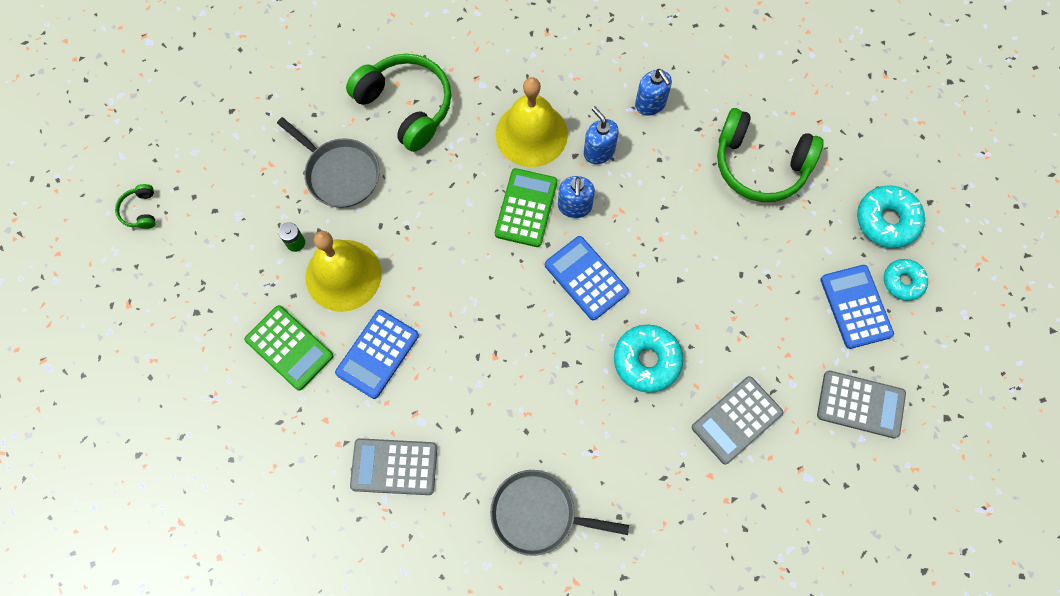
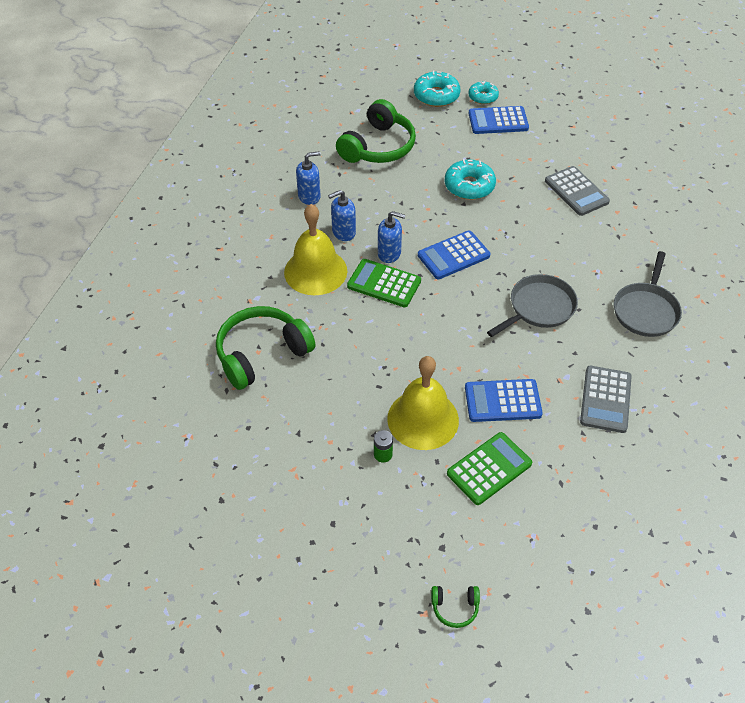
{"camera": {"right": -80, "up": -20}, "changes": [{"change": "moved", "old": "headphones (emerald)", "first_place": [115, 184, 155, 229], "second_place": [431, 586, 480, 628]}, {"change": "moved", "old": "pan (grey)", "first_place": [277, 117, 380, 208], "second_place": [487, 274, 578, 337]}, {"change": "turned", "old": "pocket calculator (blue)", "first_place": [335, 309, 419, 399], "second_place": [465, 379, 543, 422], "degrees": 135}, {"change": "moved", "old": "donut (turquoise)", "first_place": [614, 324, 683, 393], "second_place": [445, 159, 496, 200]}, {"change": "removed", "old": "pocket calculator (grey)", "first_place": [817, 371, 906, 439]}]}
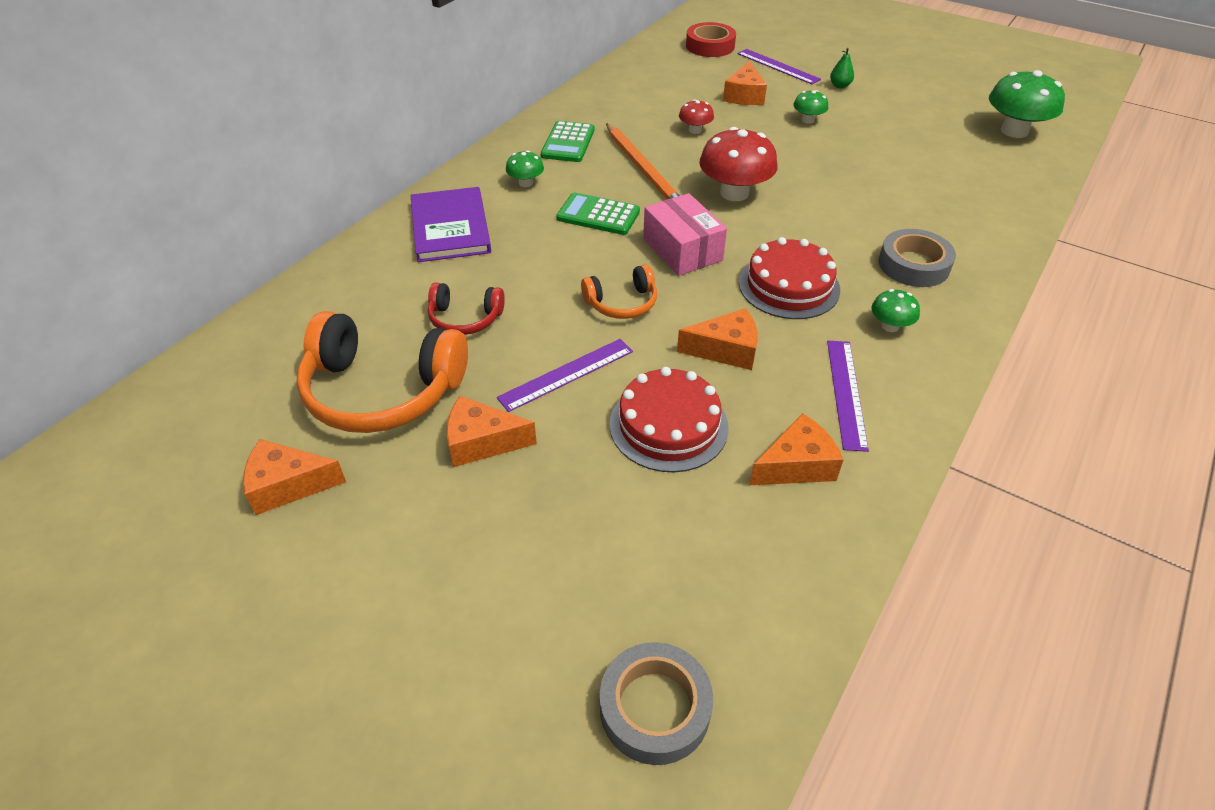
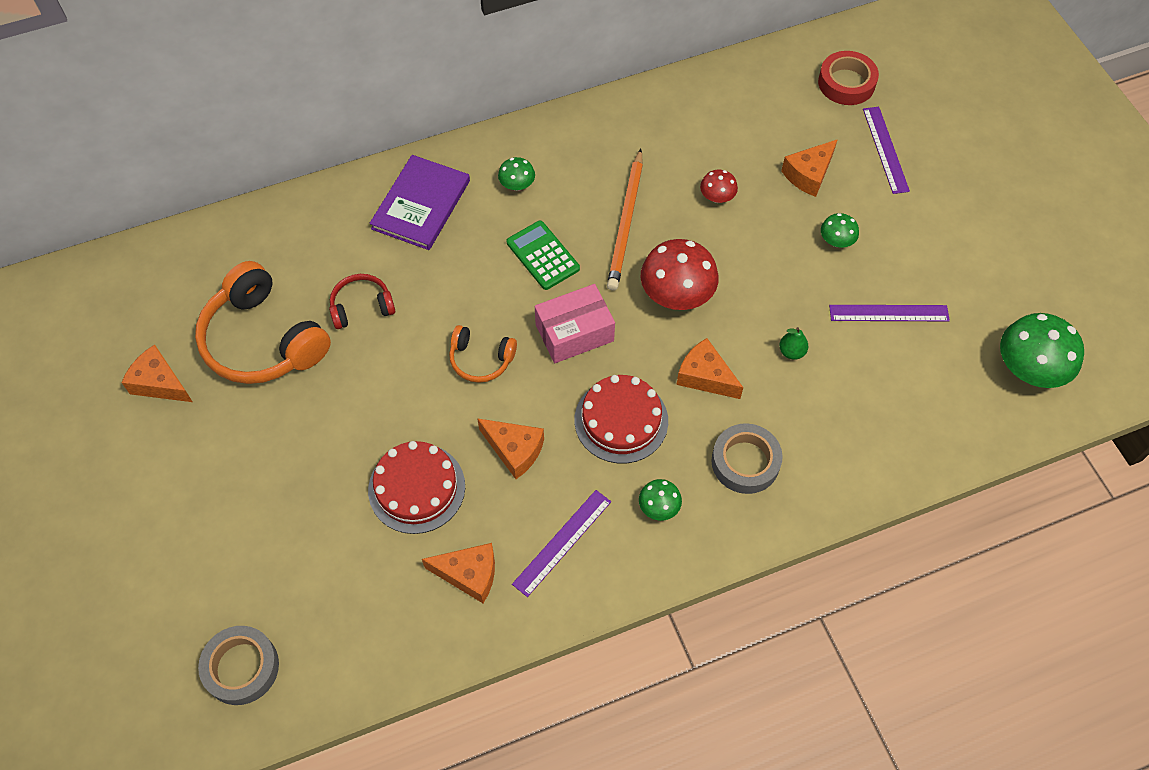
{"camera": {"right": 35, "up": 15}, "changes": [{"change": "turned", "old": "headphones (red)", "first_place": [428, 283, 505, 335], "second_place": [329, 274, 395, 329], "degrees": 120}, {"change": "moved", "old": "cheese wedge (orange)", "first_place": [447, 396, 537, 467], "second_place": [676, 338, 743, 399]}, {"change": "moved", "old": "ruler (purple)", "first_place": [497, 339, 633, 412], "second_place": [829, 305, 950, 321]}, {"change": "removed", "old": "pocket calculator (emerald)", "first_place": [541, 121, 595, 162]}, {"change": "turned", "old": "package (rosy)", "first_place": [643, 193, 727, 276], "second_place": [535, 284, 615, 363], "degrees": 60}, {"change": "moved", "old": "pear fruit (emerald)", "first_place": [830, 48, 854, 88], "second_place": [779, 327, 808, 360]}]}
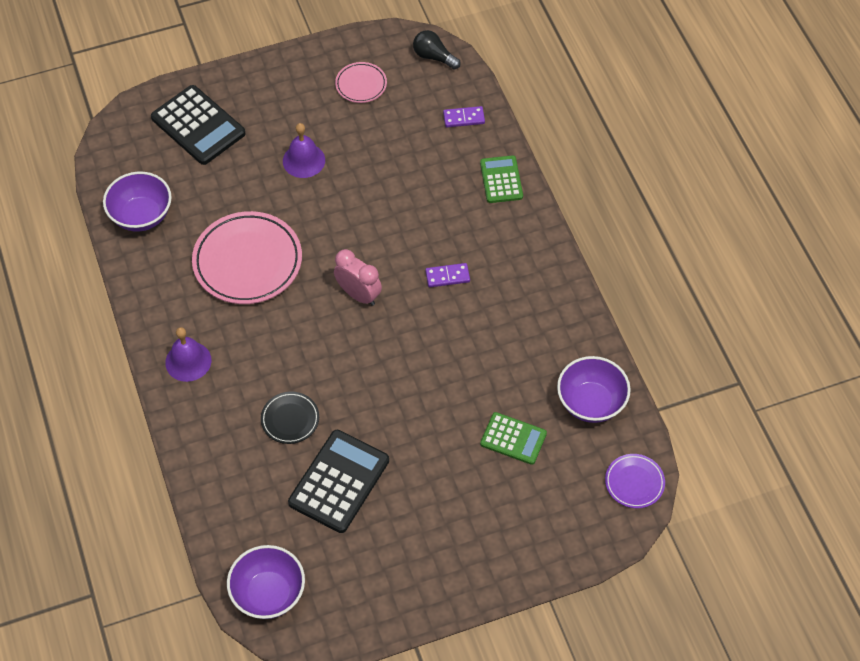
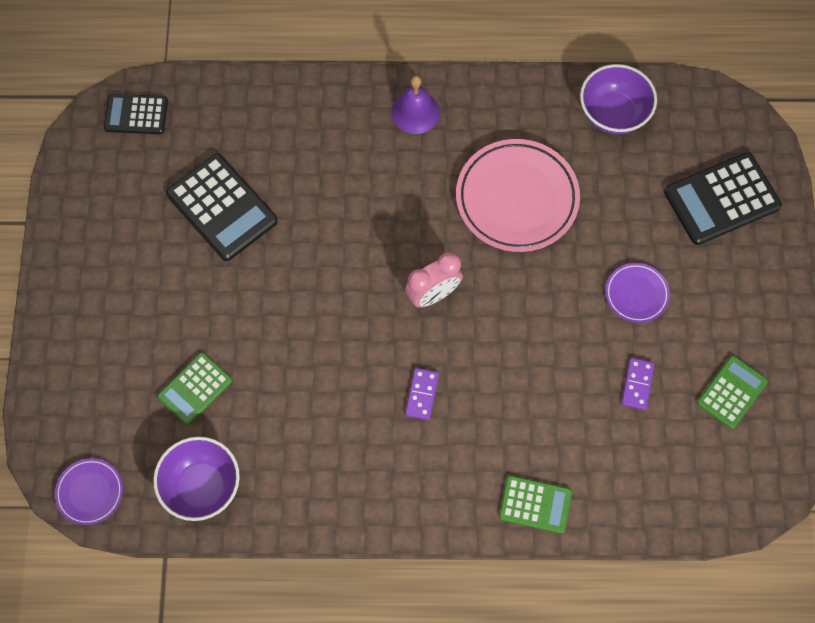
{"camera": {"right": 110, "up": 10}, "changes": [{"change": "replaced", "old": "deep dish (purple)", "new": "pocket calculator (ebony)", "first_place": [227, 545, 305, 619], "second_place": [104, 94, 168, 134]}, {"change": "removed", "old": "flat dish (ebony)", "first_place": [261, 392, 319, 444]}, {"change": "replaced", "old": "bell (purple)", "new": "flat dish (purple)", "first_place": [283, 123, 325, 178], "second_place": [605, 263, 670, 323]}, {"change": "replaced", "old": "flat dish (rosy)", "new": "pocket calculator (emerald)", "first_place": [335, 62, 387, 103], "second_place": [697, 355, 768, 429]}, {"change": "removed", "old": "light bulb (ebony)", "first_place": [413, 30, 461, 70]}, {"change": "moved", "old": "domino piece (purple)", "first_place": [443, 106, 485, 127], "second_place": [621, 358, 655, 410]}]}
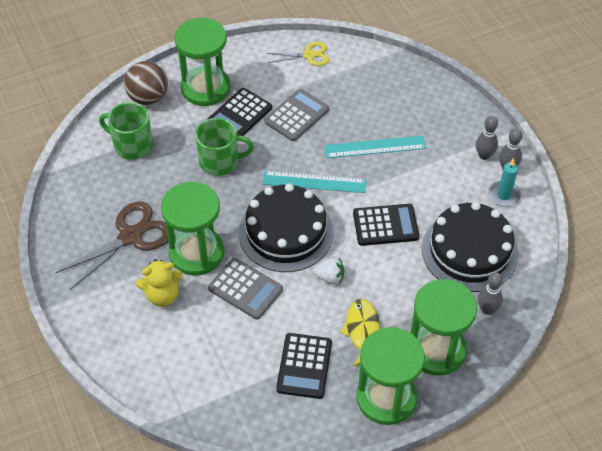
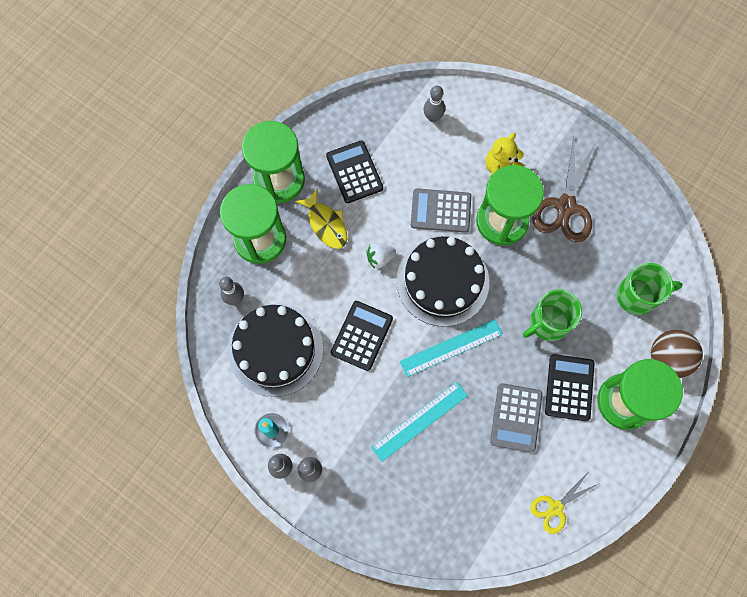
{"camera": {"right": 150, "up": 20}, "changes": [{"change": "turned", "old": "pocket calculator (ebony)", "first_place": [353, 204, 419, 246], "second_place": [331, 301, 393, 371], "degrees": 150}, {"change": "added", "new": "tenpin (grey)", "second_place": [424, 86, 445, 122]}]}
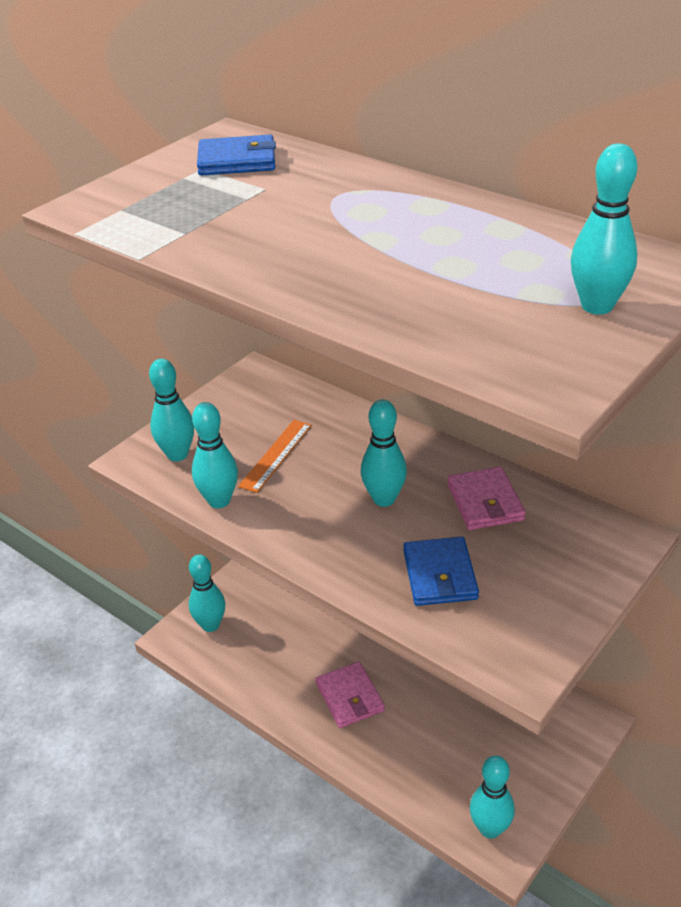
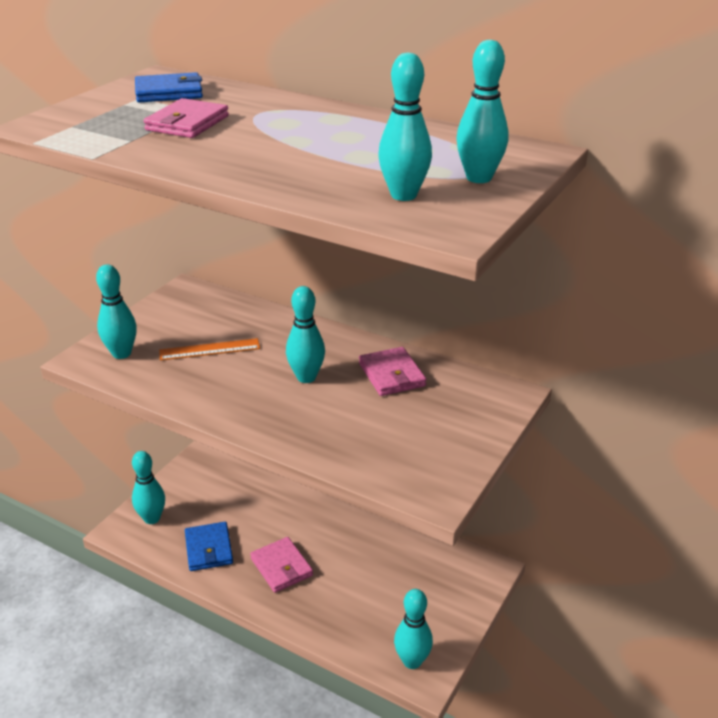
{"camera": {"right": -10, "up": -5}, "changes": [{"change": "moved", "old": "tenpin (turquoise)", "first_place": [192, 402, 238, 508], "second_place": [378, 53, 432, 201]}, {"change": "turned", "old": "ruler (orange)", "first_place": [238, 420, 312, 493], "second_place": [159, 338, 260, 360], "degrees": 60}, {"change": "moved", "old": "card wallet (blue)", "first_place": [403, 537, 479, 606], "second_place": [185, 522, 233, 571]}, {"change": "added", "new": "card wallet (rosy)", "second_place": [144, 98, 229, 138]}]}
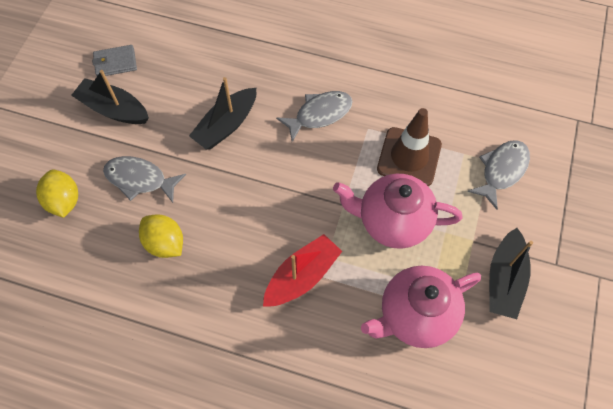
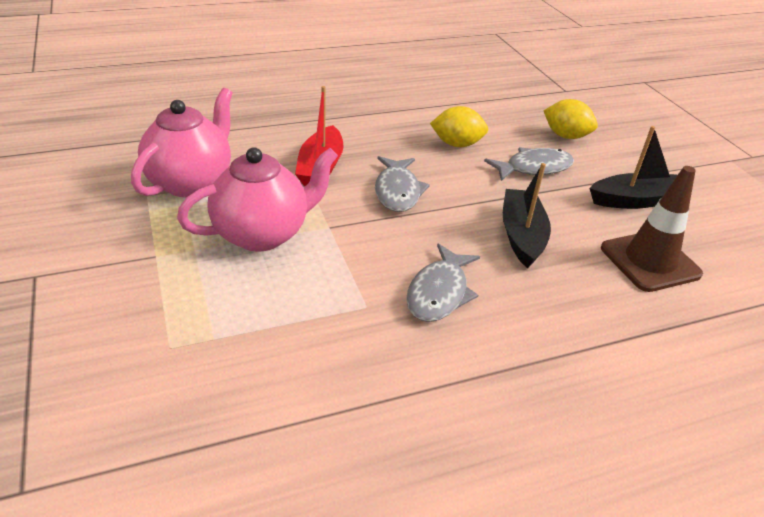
{"camera": {"right": 140, "up": -25}, "changes": [{"change": "removed", "old": "card wallet (grey)", "first_place": [92, 45, 137, 76]}, {"change": "moved", "old": "road cone (brown)", "first_place": [377, 108, 442, 186], "second_place": [601, 166, 703, 292]}, {"change": "moved", "old": "fish figure (grey)", "first_place": [467, 140, 530, 210], "second_place": [375, 156, 430, 212]}, {"change": "removed", "old": "sailboat (ebony)", "first_place": [489, 228, 533, 319]}]}
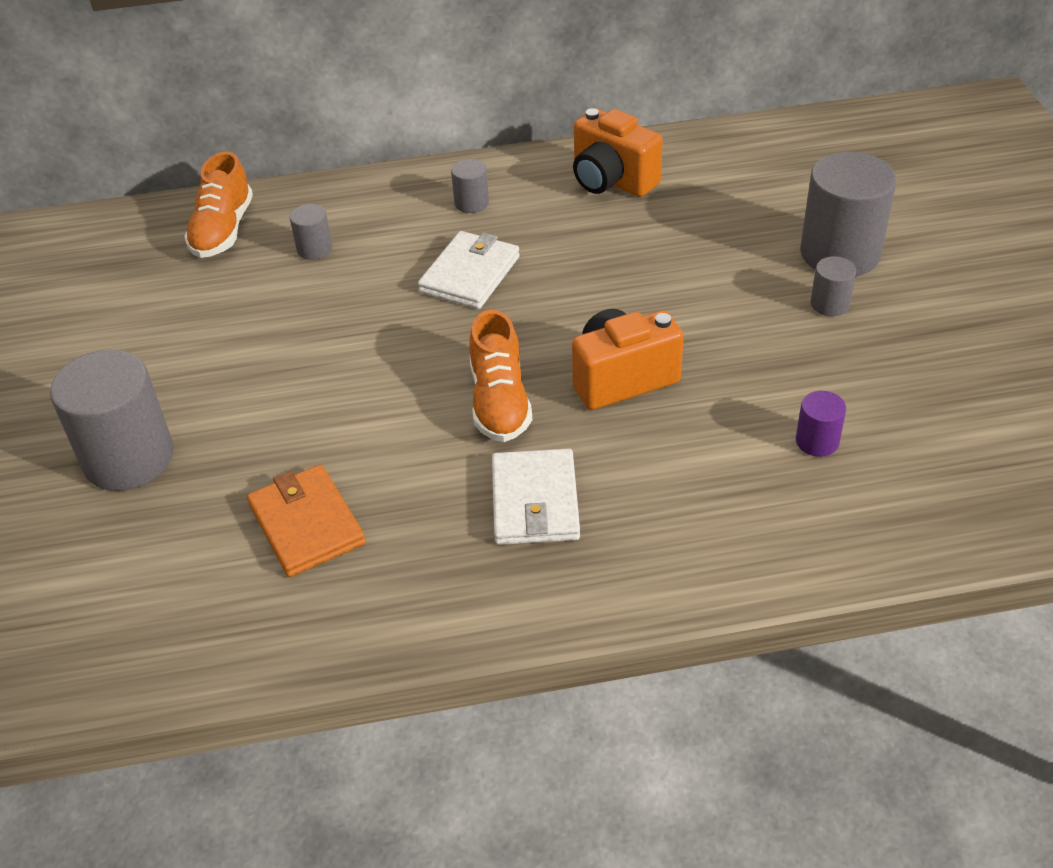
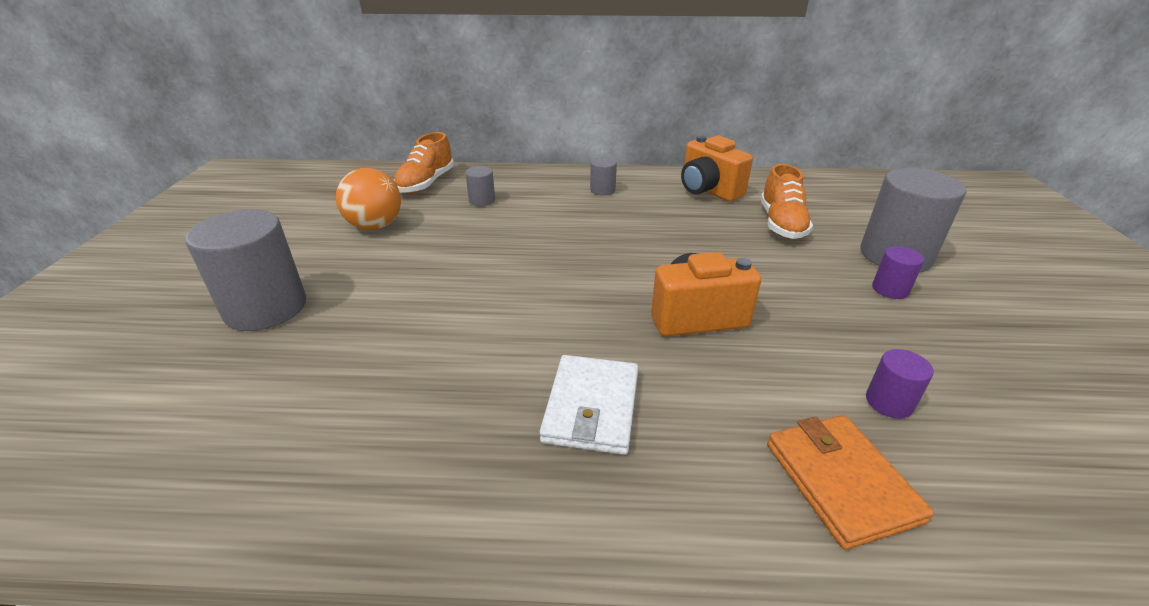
{"camera": {"right": 10, "up": -10}, "changes": [{"change": "moved", "old": "card wallet (orange)", "first_place": [247, 464, 366, 577], "second_place": [767, 415, 934, 550]}, {"change": "removed", "old": "card wallet (snow-white)", "first_place": [418, 231, 520, 309]}, {"change": "moved", "old": "shoe (orange)", "first_place": [469, 310, 532, 442], "second_place": [760, 164, 813, 239]}, {"change": "recoloured", "old": "cylinder shape (grey)", "new": "cylinder shape (purple)", "first_place": [811, 256, 856, 316], "second_place": [872, 246, 924, 299]}, {"change": "added", "new": "play ball (orange)", "second_place": [336, 168, 401, 230]}]}
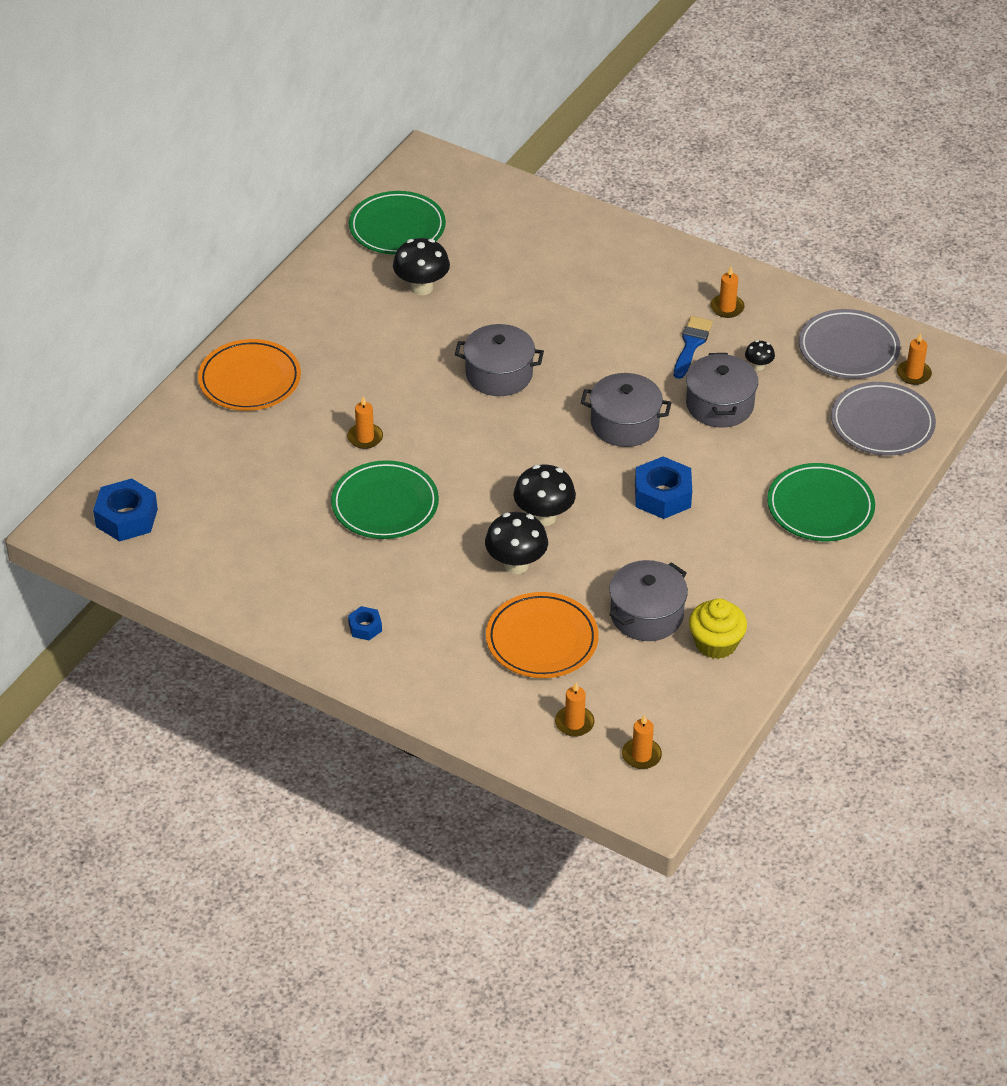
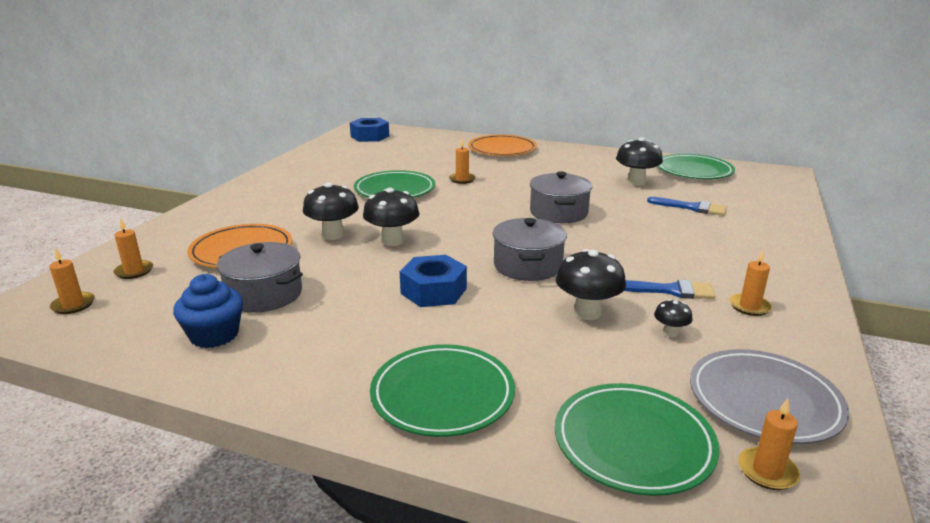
{"camera": {"right": 80, "up": -20}, "changes": [{"change": "removed", "old": "hex nut (blue)", "first_place": [348, 606, 382, 640]}, {"change": "replaced", "old": "cooking pot (grey)", "new": "fungus (ebony)", "first_place": [686, 353, 758, 428], "second_place": [556, 249, 626, 320]}, {"change": "recoloured", "old": "fairy cake (bright yellow)", "new": "fairy cake (blue)", "first_place": [689, 598, 747, 659], "second_place": [173, 274, 243, 348]}, {"change": "recoloured", "old": "flat dish (grey)", "new": "flat dish (emerald)", "first_place": [831, 382, 936, 455], "second_place": [555, 383, 719, 496]}, {"change": "added", "new": "paint brush (blue)", "second_place": [647, 197, 727, 216]}]}
